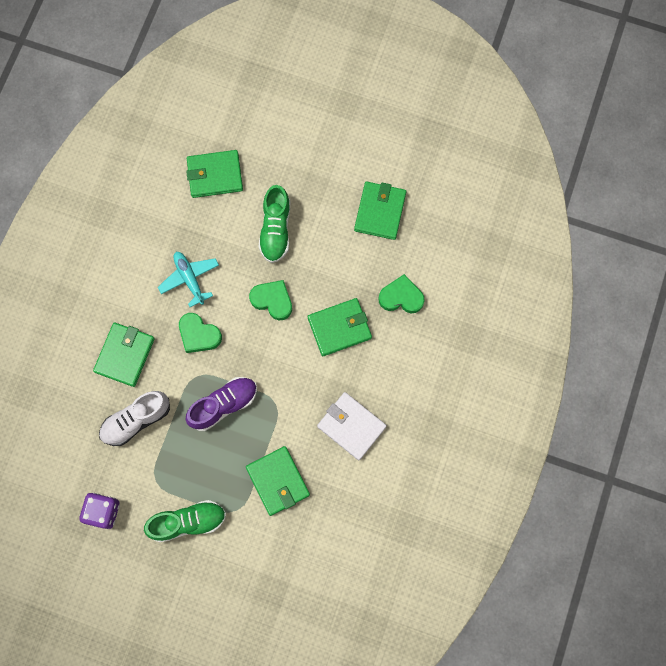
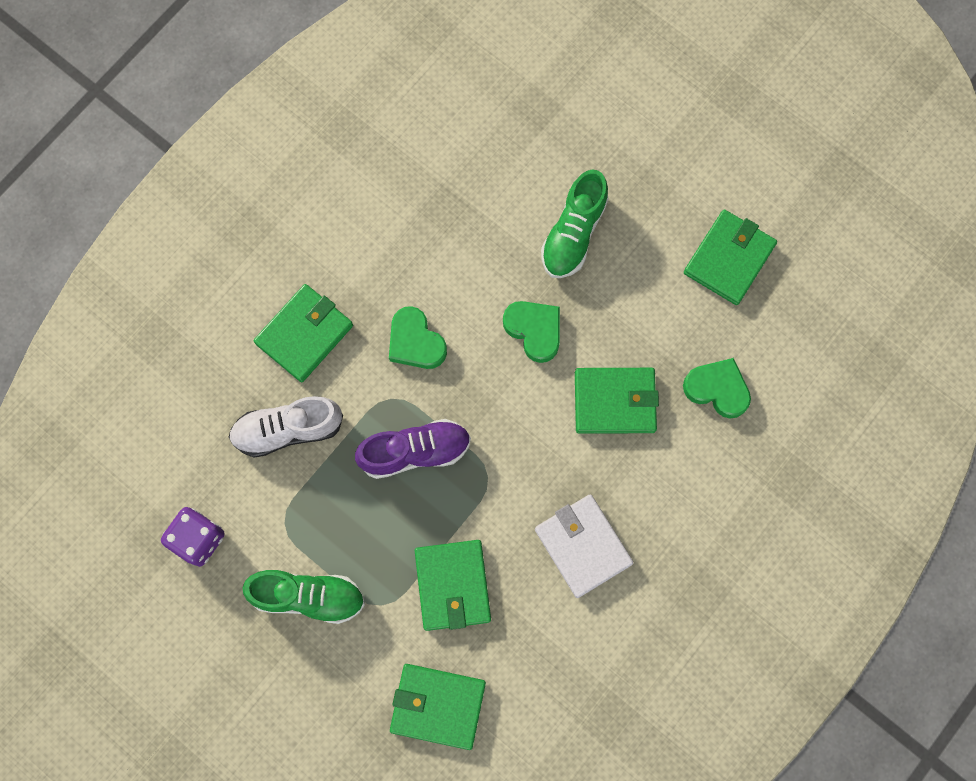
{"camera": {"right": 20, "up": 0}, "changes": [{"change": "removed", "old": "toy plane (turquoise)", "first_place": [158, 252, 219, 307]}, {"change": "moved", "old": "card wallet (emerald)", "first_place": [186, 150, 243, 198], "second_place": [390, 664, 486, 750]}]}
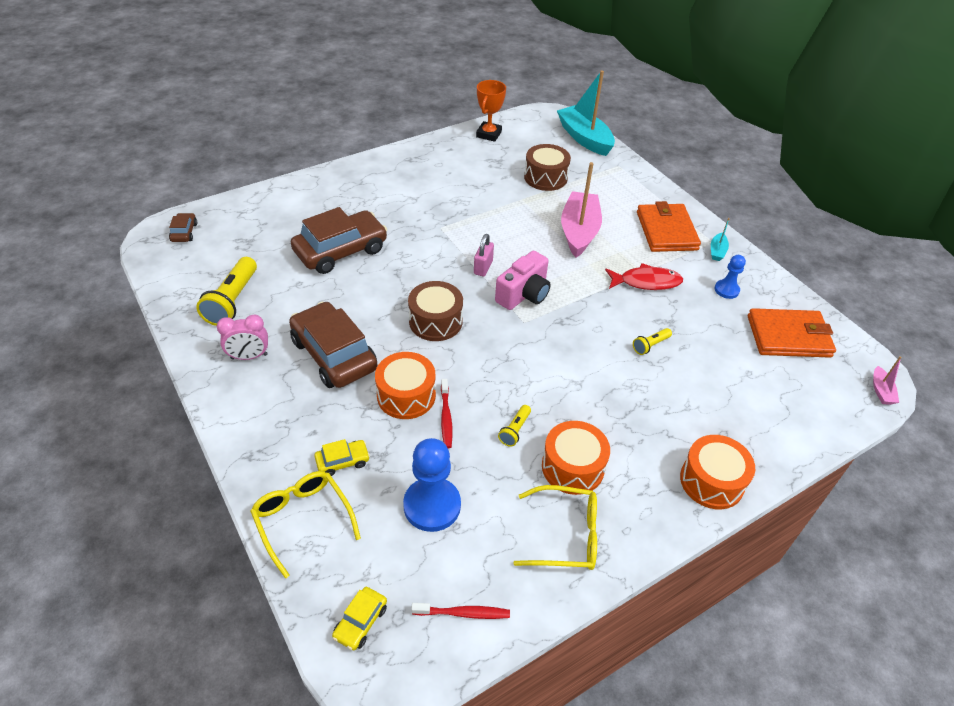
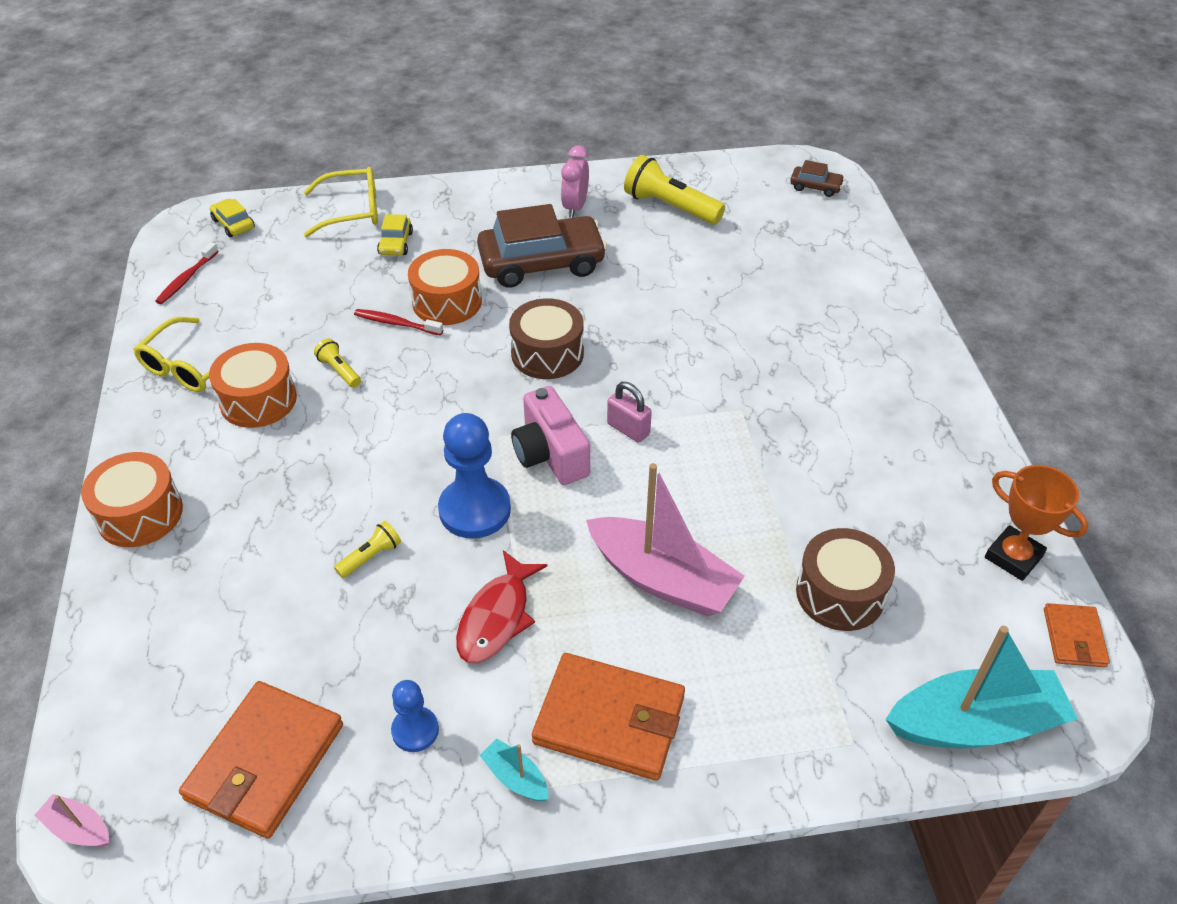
{"camera": {"right": 115, "up": 0}, "changes": [{"change": "removed", "old": "automobile (brown)", "first_place": [291, 207, 387, 274]}, {"change": "moved", "old": "pawn (blue)", "first_place": [403, 438, 461, 532], "second_place": [438, 413, 511, 539]}, {"change": "turned", "old": "pocket torch (bright yellow)", "first_place": [633, 328, 672, 355], "second_place": [334, 521, 401, 578], "degrees": 60}, {"change": "added", "new": "card wallet (orange)", "second_place": [1044, 603, 1110, 667]}]}
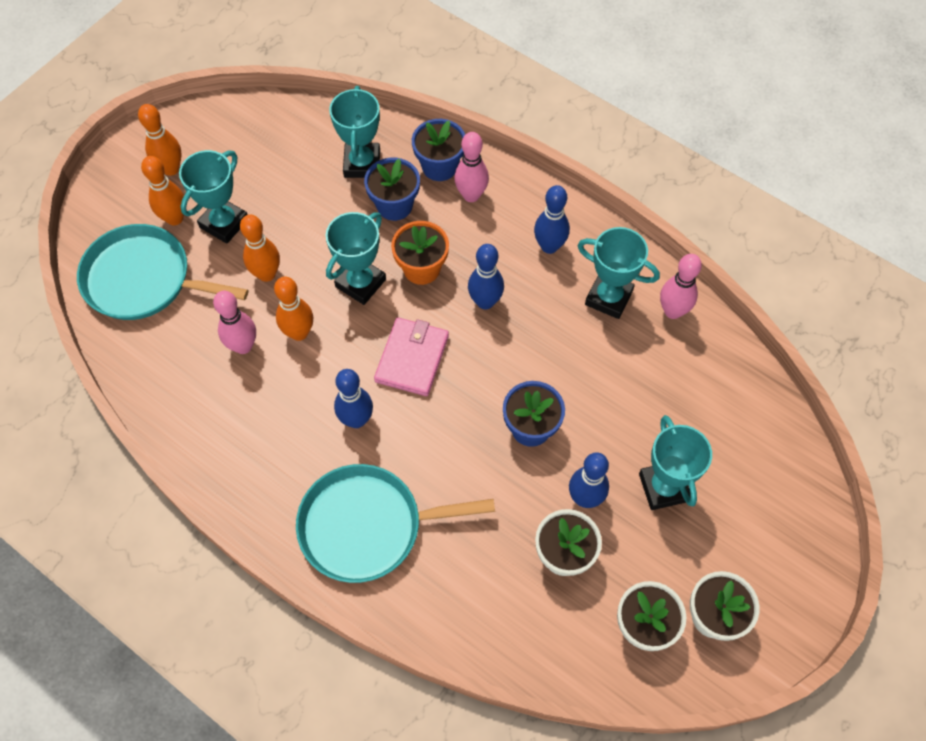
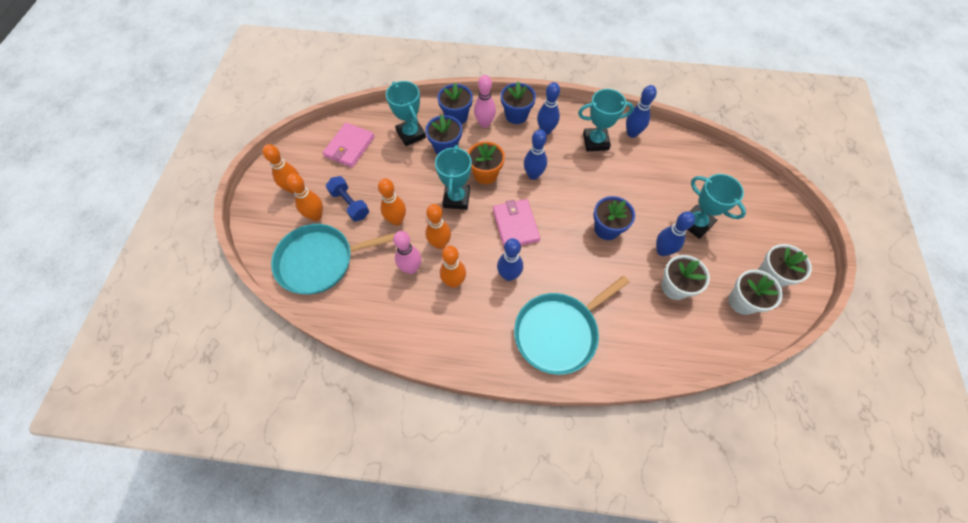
{"camera": {"right": -30, "up": 0}, "changes": [{"change": "replaced", "old": "trophy (turquoise)", "new": "hand weight (blue)", "first_place": [179, 150, 248, 244], "second_place": [326, 176, 369, 222]}, {"change": "recoloured", "old": "tenpin (rosy)", "new": "tenpin (blue)", "first_place": [660, 254, 702, 319], "second_place": [626, 85, 657, 138]}, {"change": "added", "new": "card wallet (rosy)", "second_place": [323, 123, 375, 168]}, {"change": "added", "new": "tenpin (orange)", "second_place": [440, 246, 466, 288]}, {"change": "added", "new": "flower pot (blue)", "second_place": [501, 82, 536, 124]}]}
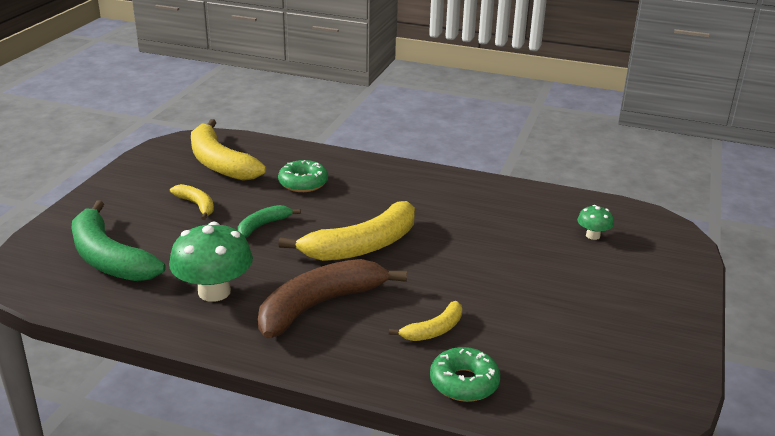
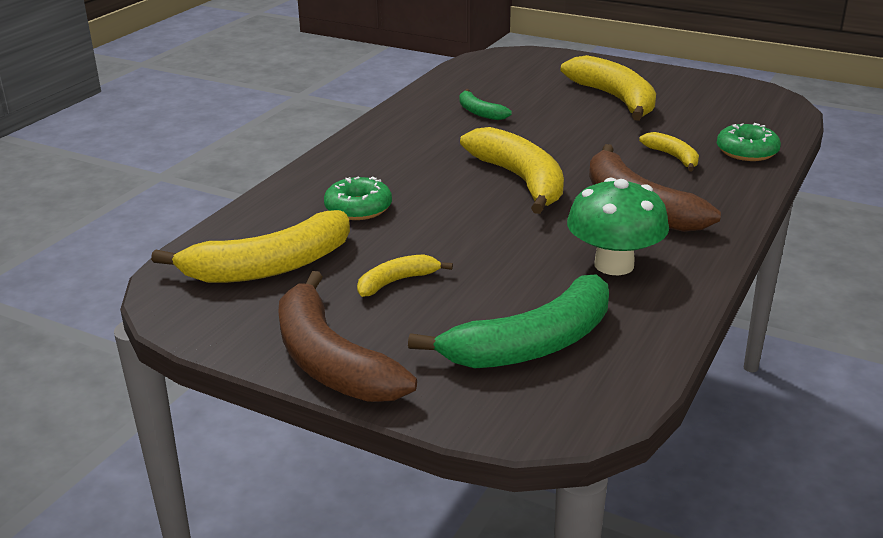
{"camera": {"right": -80, "up": 0}, "changes": [{"change": "moved", "old": "toy banana (emerald)", "first_place": [238, 205, 301, 238], "second_place": [459, 89, 512, 120]}, {"change": "removed", "old": "fungus (emerald)", "first_place": [577, 205, 614, 240]}, {"change": "added", "new": "toy banana (brown)", "second_place": [278, 271, 417, 402]}, {"change": "added", "new": "toy banana (bright yellow)", "second_place": [561, 55, 656, 121]}]}
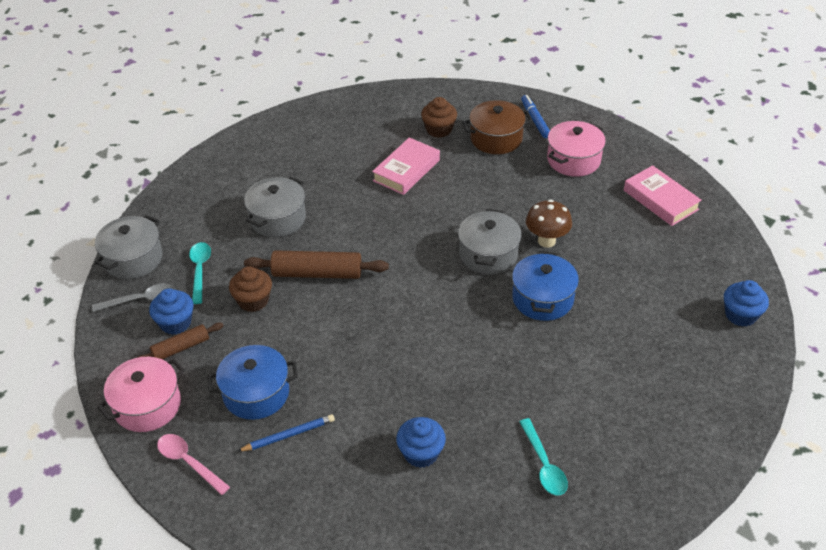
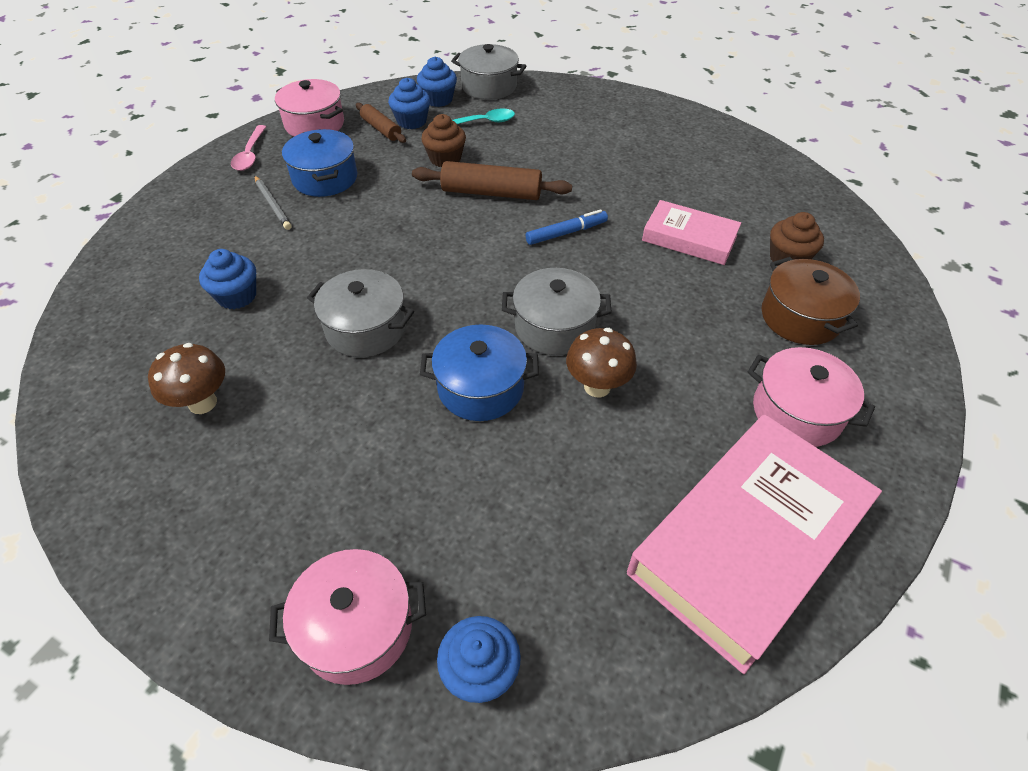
{"camera": {"right": 80, "up": 5}, "changes": [{"change": "replaced", "old": "teaspoon (grey)", "new": "fairy cake (blue)", "first_place": [92, 283, 175, 312], "second_place": [417, 57, 457, 107]}, {"change": "turned", "old": "teaspoon (rosy)", "first_place": [157, 434, 230, 495], "second_place": [231, 125, 266, 171], "degrees": 150}, {"change": "recoloured", "old": "pencil (blue)", "new": "pencil (grey)", "first_place": [237, 414, 335, 452], "second_place": [255, 176, 292, 230]}, {"change": "moved", "old": "cooking pot (grey)", "first_place": [244, 177, 306, 237], "second_place": [307, 269, 414, 357]}, {"change": "turned", "old": "rolling pin (brown)", "first_place": [244, 250, 389, 279], "second_place": [412, 161, 572, 200], "degrees": -75}, {"change": "replaced", "old": "teaspoon (turquoise)", "new": "fungus (brown)", "first_place": [519, 418, 568, 496], "second_place": [148, 343, 225, 414]}, {"change": "moved", "old": "felt pen (blue)", "first_place": [521, 95, 550, 138], "second_place": [526, 209, 608, 245]}, {"change": "resized", "old": "hardback (rosy)", "first_place": [624, 165, 702, 226], "second_place": [627, 414, 882, 674], "factor": 1.87}, {"change": "added", "new": "cooking pot (rosy)", "second_place": [269, 549, 426, 685]}]}
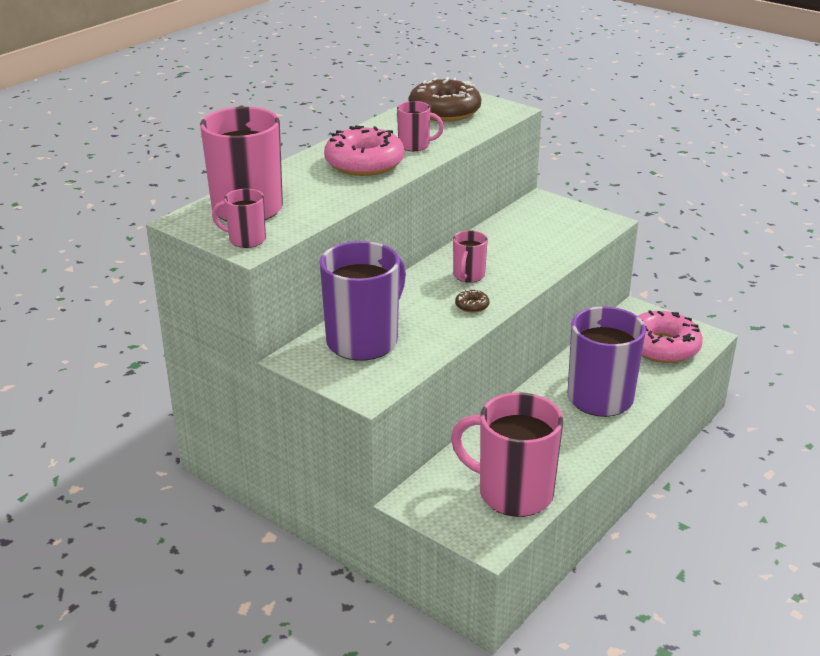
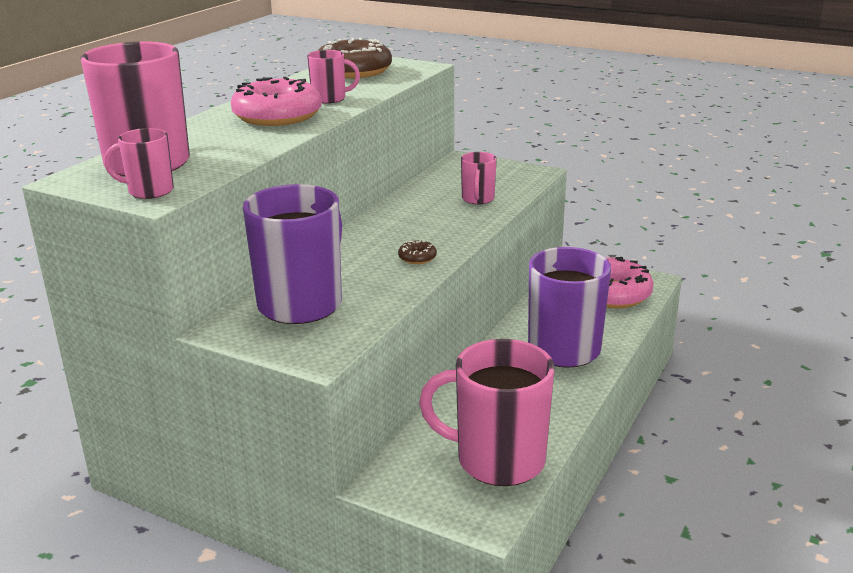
{"camera": {"right": -10, "up": -5}, "changes": [{"change": "moved", "old": "tea mug (rosy)", "first_place": [453, 230, 488, 283], "second_place": [461, 152, 497, 204]}]}
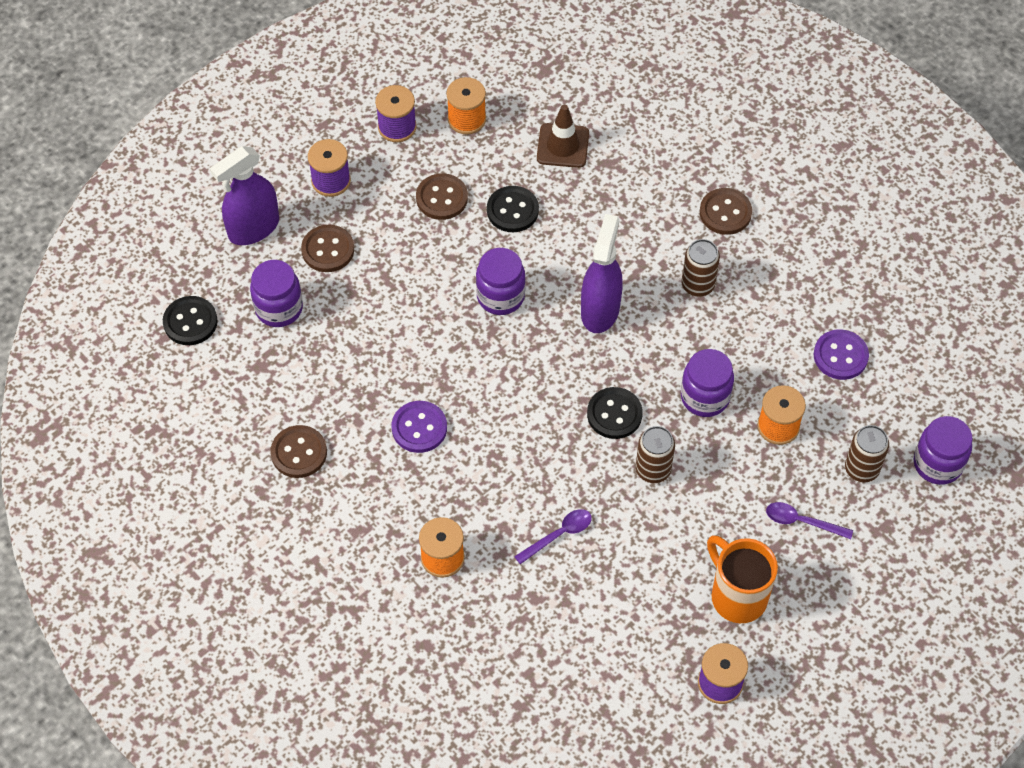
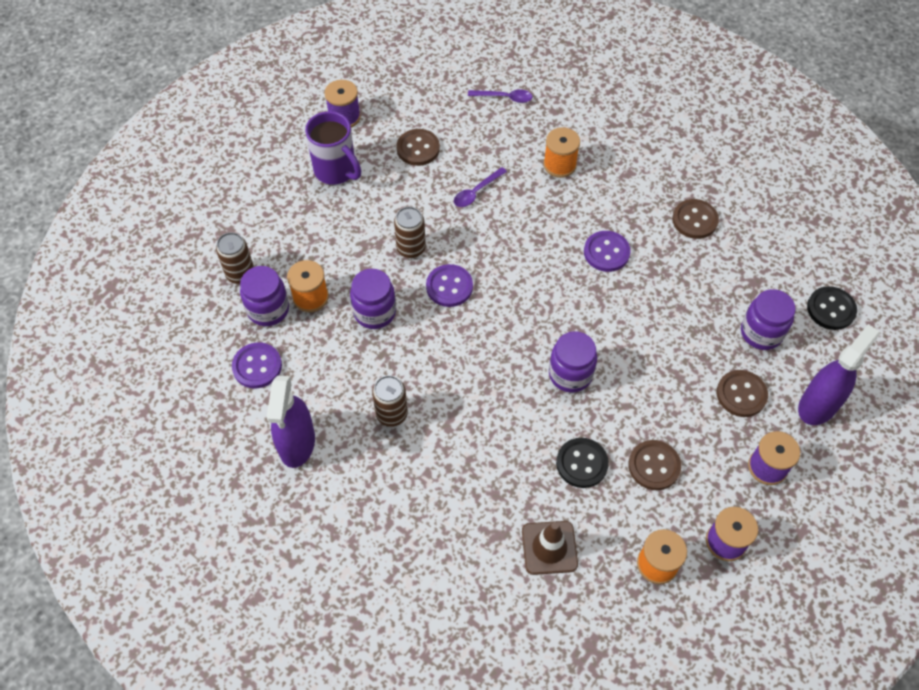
{"camera": {"right": 170, "up": 0}, "changes": [{"change": "moved", "old": "sprayer (purple)", "first_place": [581, 214, 623, 333], "second_place": [267, 376, 315, 468]}, {"change": "recoloured", "old": "sewing button (ebony)", "new": "sewing button (purple)", "first_place": [587, 387, 643, 439], "second_place": [426, 264, 473, 307]}, {"change": "moved", "old": "sewing button (brown)", "first_place": [700, 188, 752, 235], "second_place": [396, 129, 440, 166]}, {"change": "recoloured", "old": "tea mug (orange)", "new": "tea mug (purple)", "first_place": [707, 535, 778, 623], "second_place": [305, 111, 361, 185]}, {"change": "moved", "old": "teaspoon (purple)", "first_place": [766, 502, 853, 539], "second_place": [468, 90, 533, 103]}, {"change": "moved", "old": "jar (purple)", "first_place": [914, 416, 973, 485], "second_place": [240, 266, 289, 326]}]}
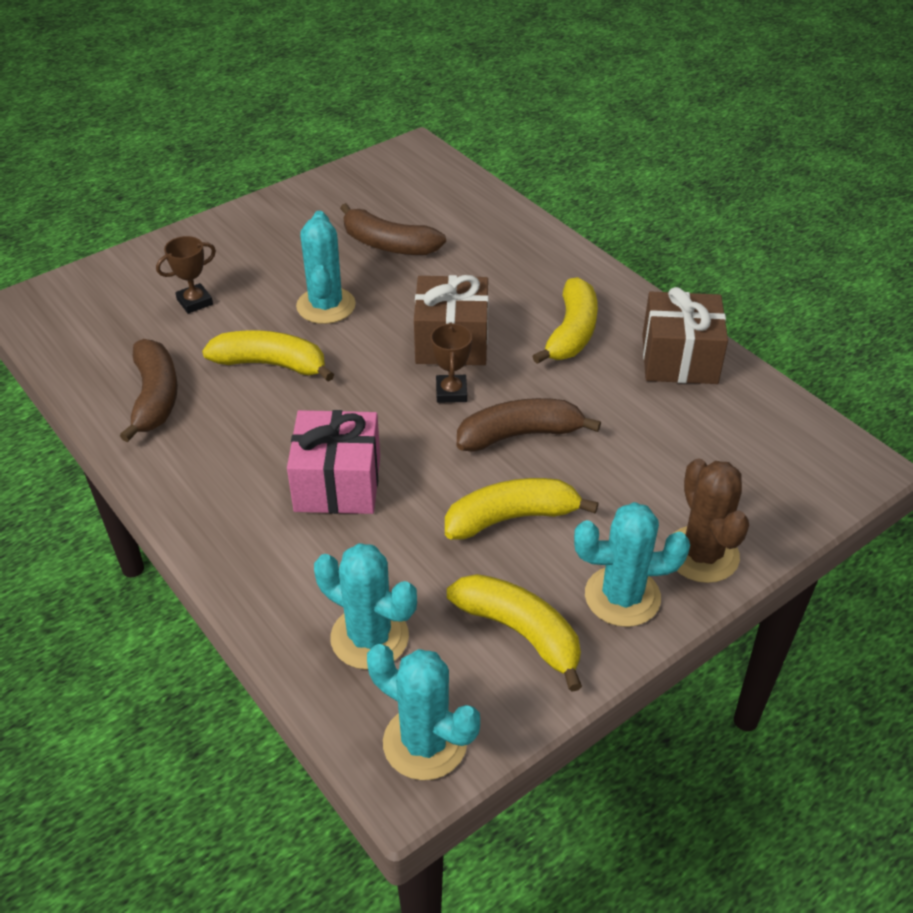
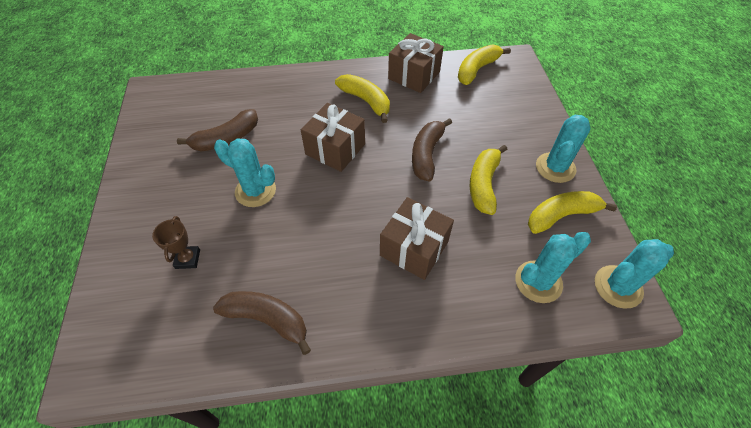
{"camera": {"right": -60, "up": 10}, "changes": [{"change": "moved", "old": "toy banana (bright yellow)", "first_place": [202, 330, 334, 382], "second_place": [458, 44, 511, 85]}, {"change": "recoloured", "old": "present (rosy)", "new": "present (brown)", "first_place": [287, 410, 380, 514], "second_place": [380, 197, 454, 280]}, {"change": "removed", "old": "trophy (brown)", "first_place": [430, 322, 472, 403]}, {"change": "removed", "old": "cactus (brown)", "first_place": [674, 459, 749, 583]}]}
